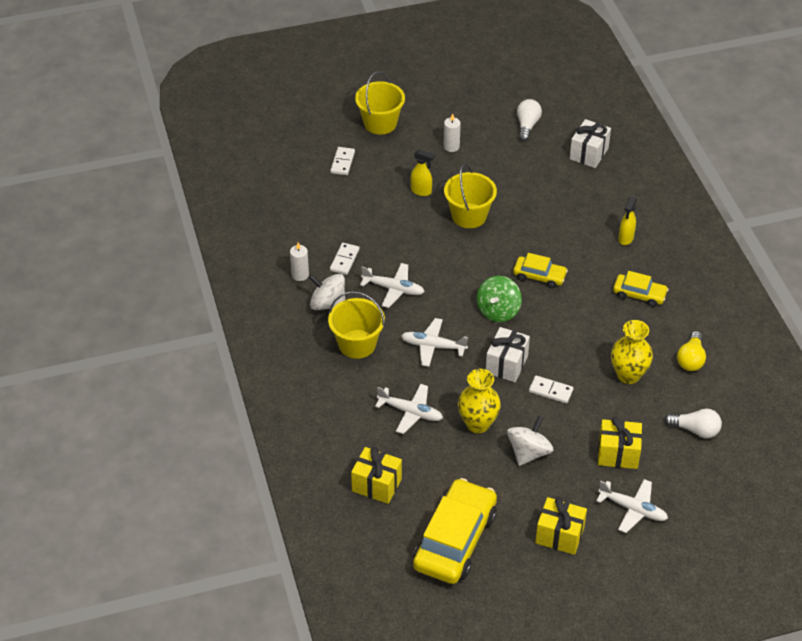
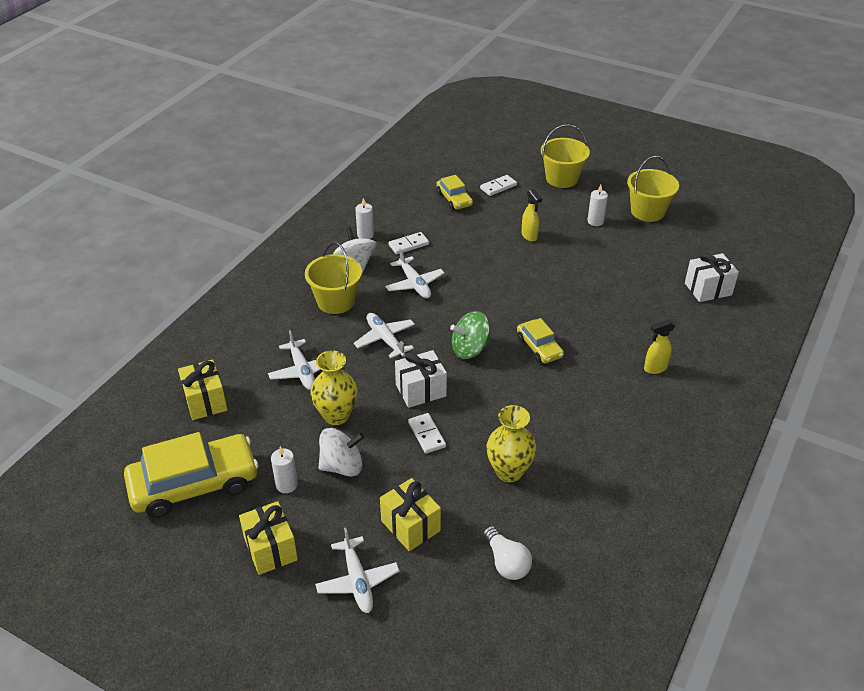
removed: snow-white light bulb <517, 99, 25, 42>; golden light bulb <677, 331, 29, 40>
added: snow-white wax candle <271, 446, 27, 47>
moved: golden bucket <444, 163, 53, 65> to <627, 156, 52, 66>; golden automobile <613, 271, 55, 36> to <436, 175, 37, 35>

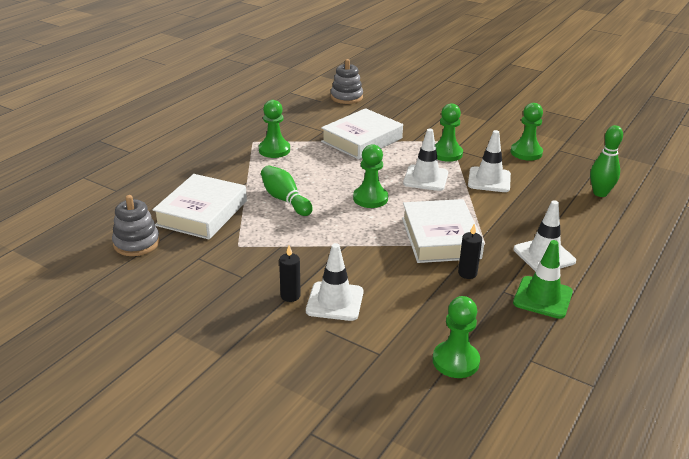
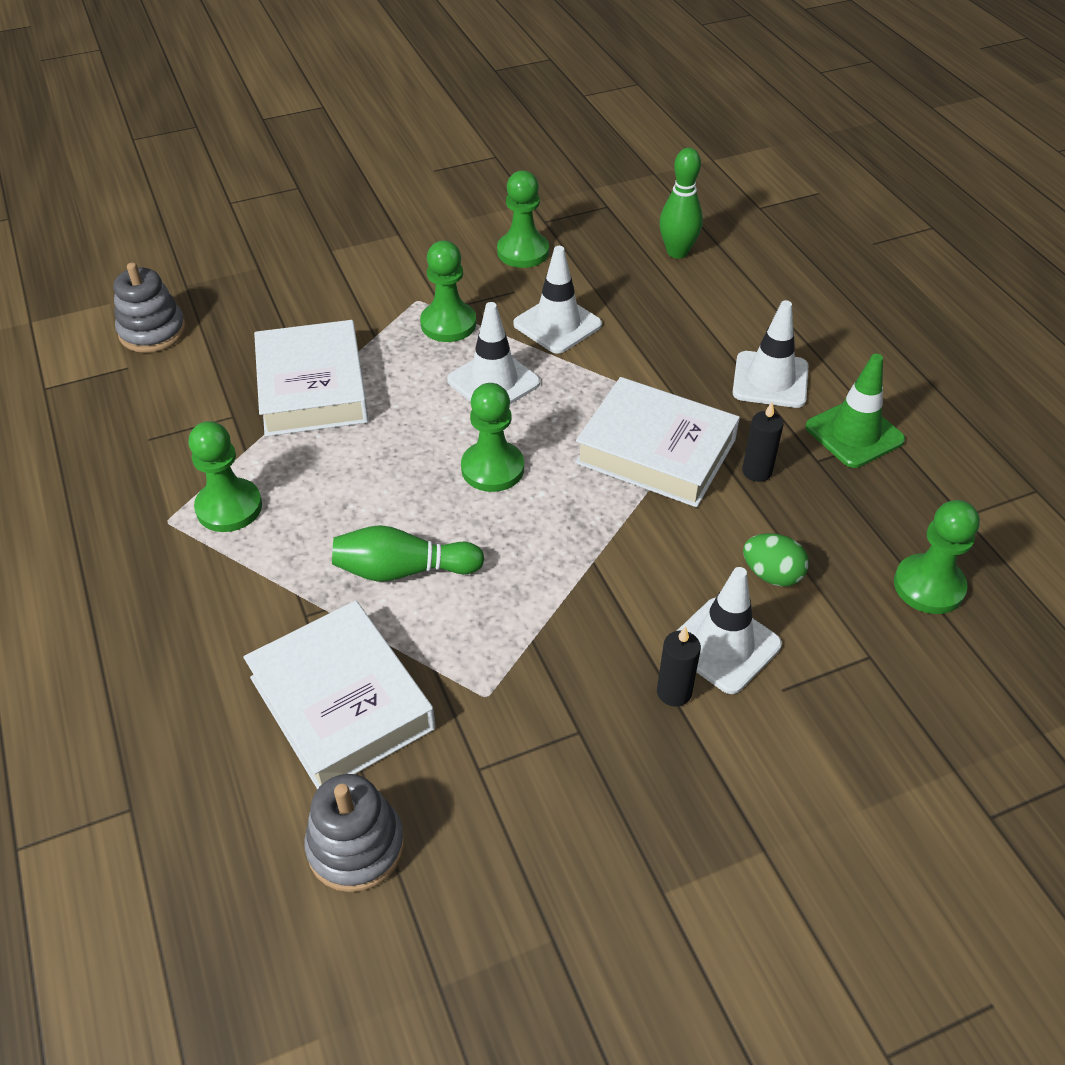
added: leaf-green toy egg <743, 533, 66, 54>

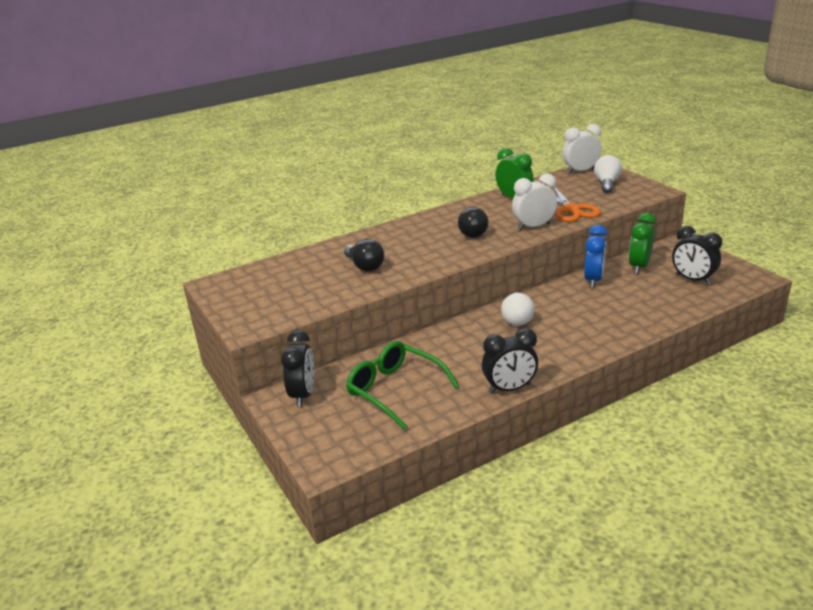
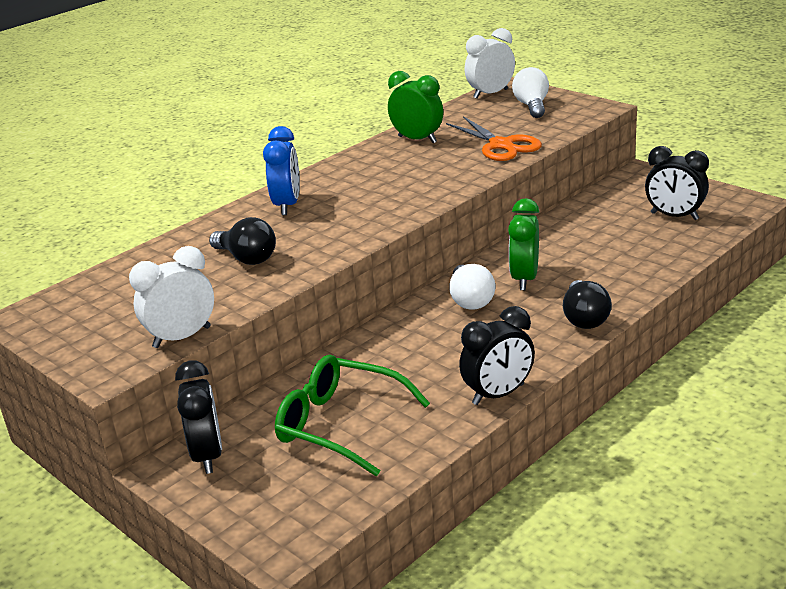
moved: snow-white alarm clock <512, 174, 45, 56> to <129, 246, 85, 102>; ebony light bulb <458, 207, 31, 31> to <563, 280, 49, 49>; leaf-green alarm clock <629, 213, 27, 61> to <508, 198, 31, 92>; blue alarm clock <584, 225, 23, 63> to <263, 126, 37, 89>

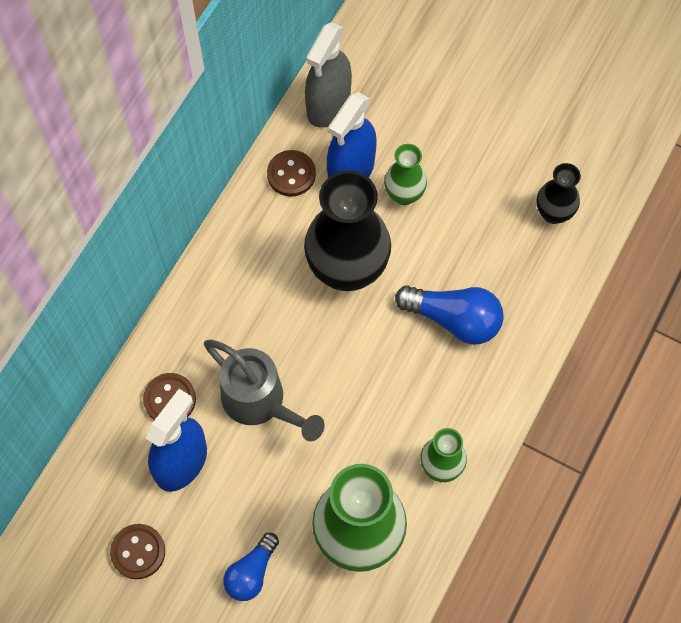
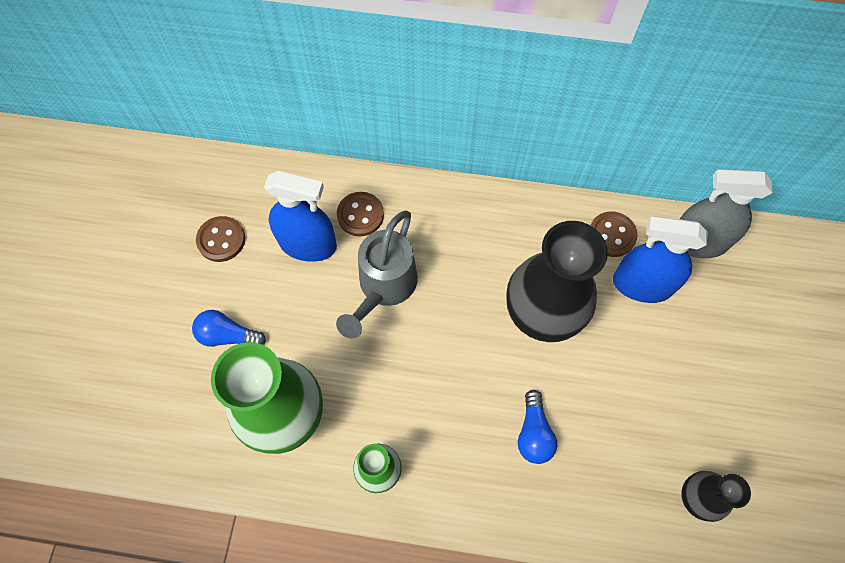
removed: leaf-green vase <384, 144, 43, 61>
resized: blue light bulb <395, 285, 109, 60> = <518, 390, 39, 74> x0.65

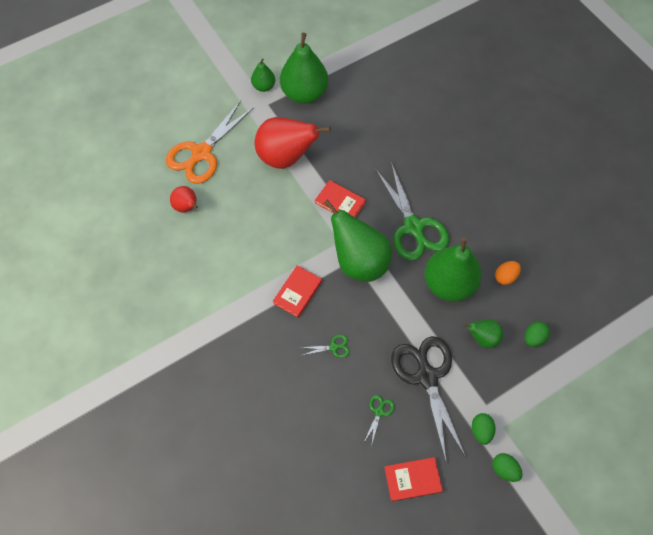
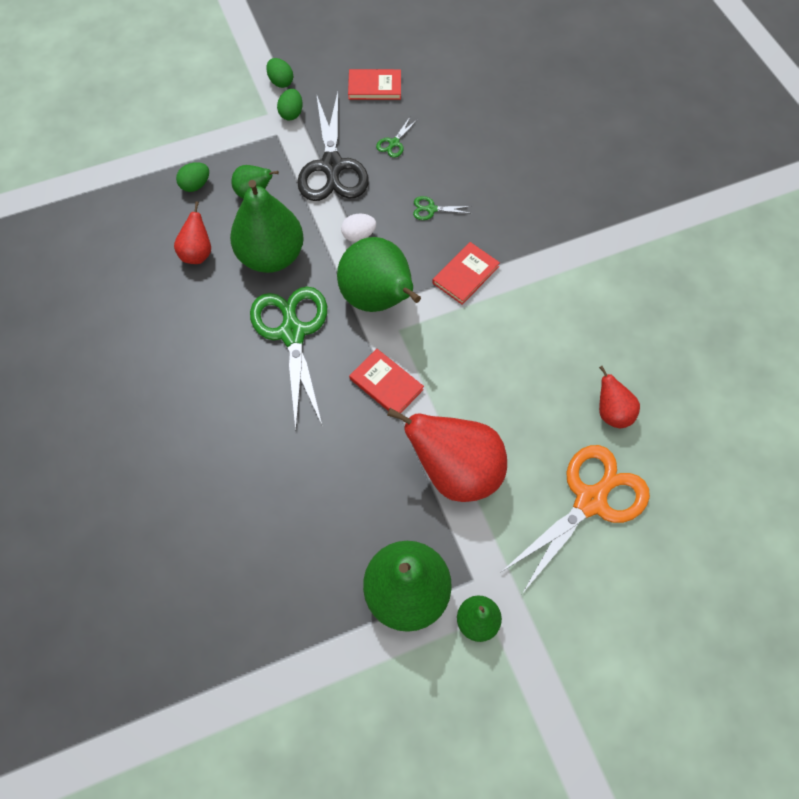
added: snow-white toy egg <341, 213, 35, 29>
replaced: orange-coloured toy egg <495, 261, 26, 24> to scarlet pear fruit <174, 201, 37, 63>

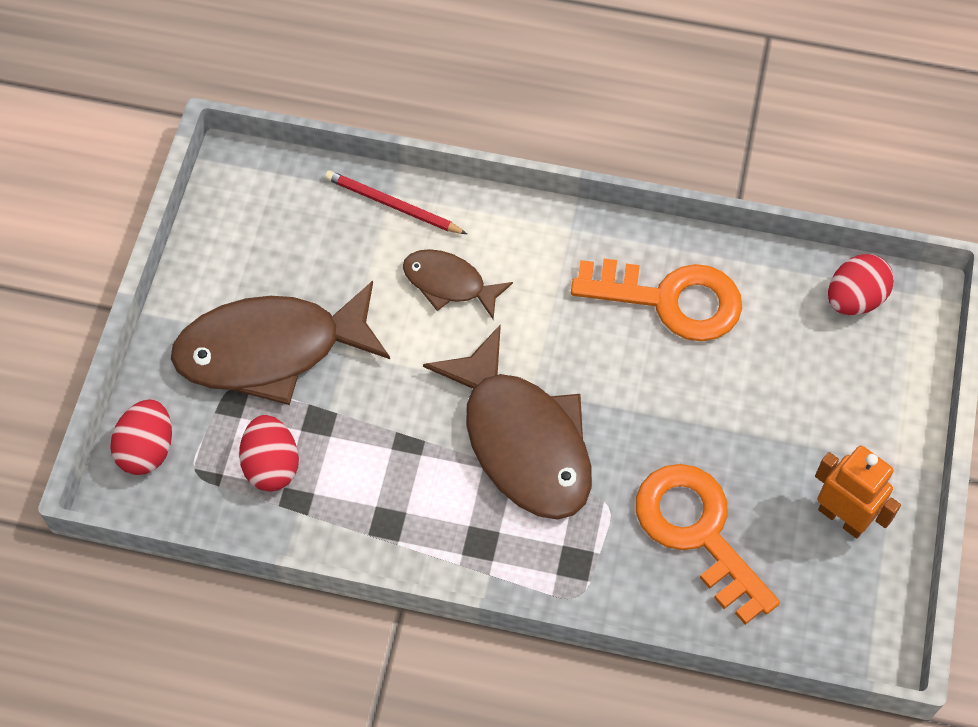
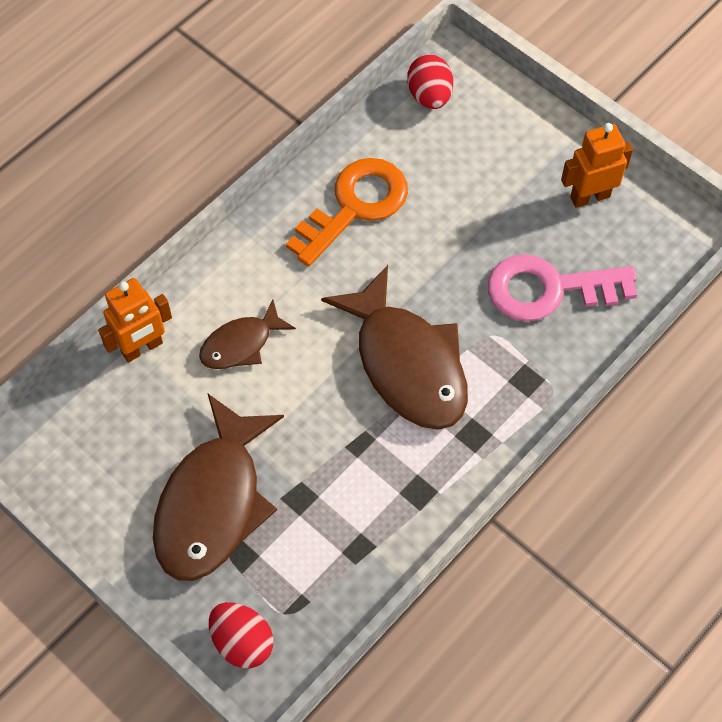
removed: scarlet toy egg <239, 415, 60, 76>
replaced: scarlet pencil <325, 170, 142, 64> to orange-coloured robot <98, 278, 74, 84>
recoloured: orange-coloured key <636, 464, 144, 161> to rose-pink key <488, 254, 149, 68>
turned: brown toy fish <423, 324, 169, 196> = <321, 265, 147, 165> 60 degrees clockwise

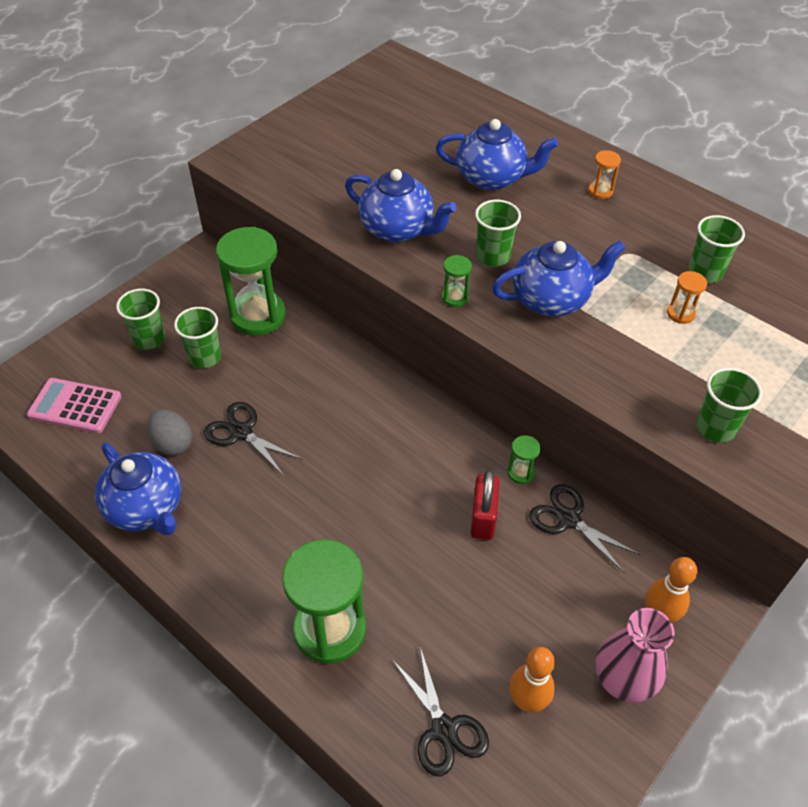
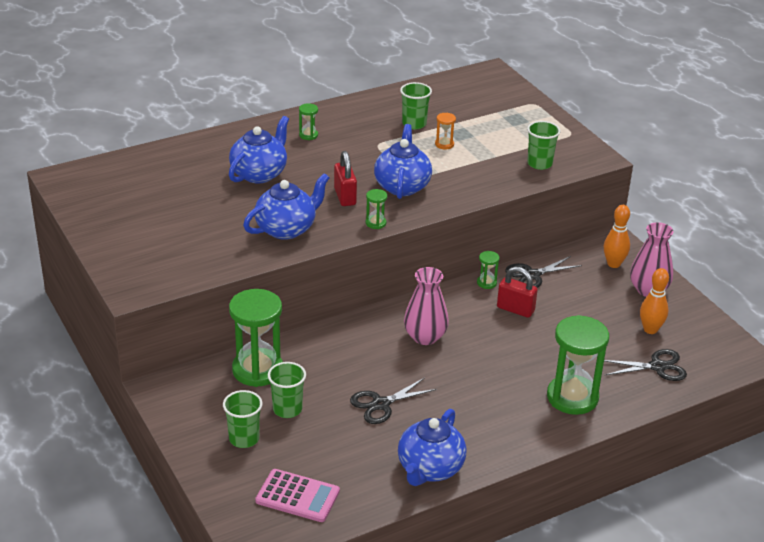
removed: gray toy egg <147, 410, 45, 46>
added: rose-pink vase <404, 267, 45, 78>
replaced: leaf-green cup <475, 200, 46, 67> to scarlet padlock <334, 151, 23, 55>
recoloured: orange-coloured hourglass <589, 150, 32, 49> to leaf-green hourglass <299, 103, 19, 37>
turned: rose-pink pocket calculator <27, 378, 95, 55> = <255, 469, 85, 53> 105 degrees counterclockwise; blue china teapot <95, 442, 86, 93> = <398, 409, 68, 77> 135 degrees clockwise

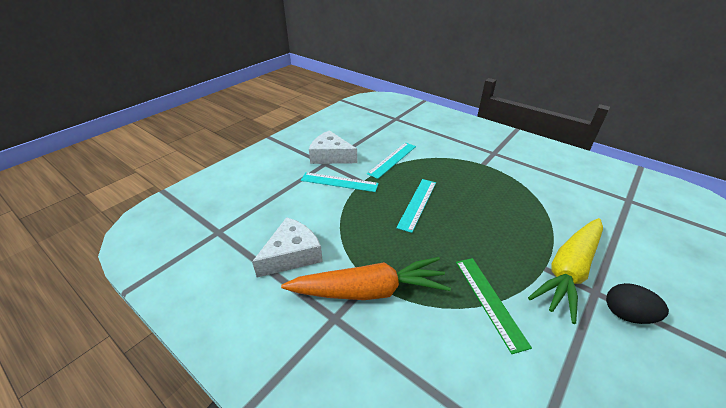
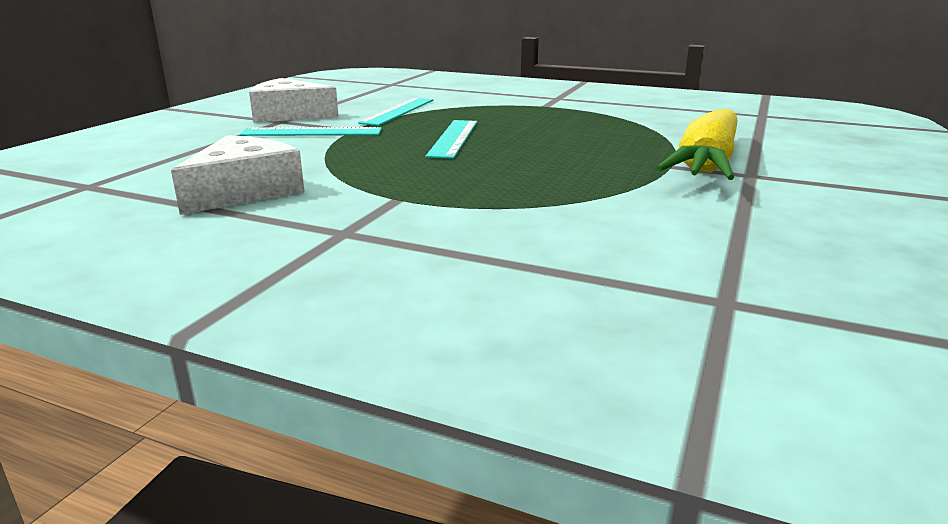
removed: orange-coloured carrot <281, 257, 170, 43>; leaf-green straightedge <456, 258, 76, 96>; ebony toy egg <606, 283, 63, 41>

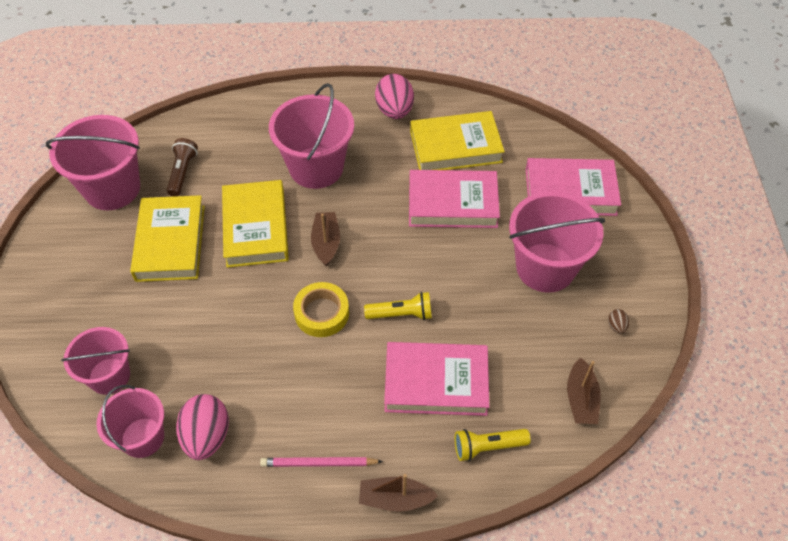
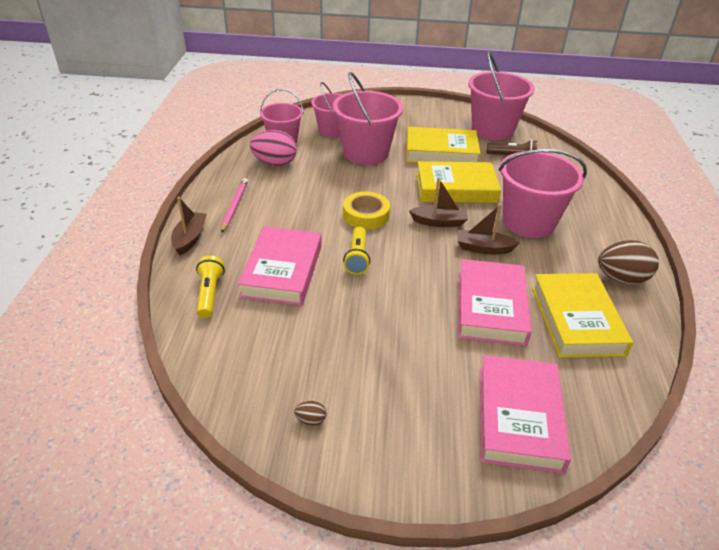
moved: rose-pink bucket <509, 192, 96, 101> to <333, 72, 70, 93>; brown boat <567, 358, 34, 66> to <457, 204, 62, 50>
recoloured: rose-pink toy egg <375, 74, 39, 45> to brown toy egg <598, 240, 61, 44>

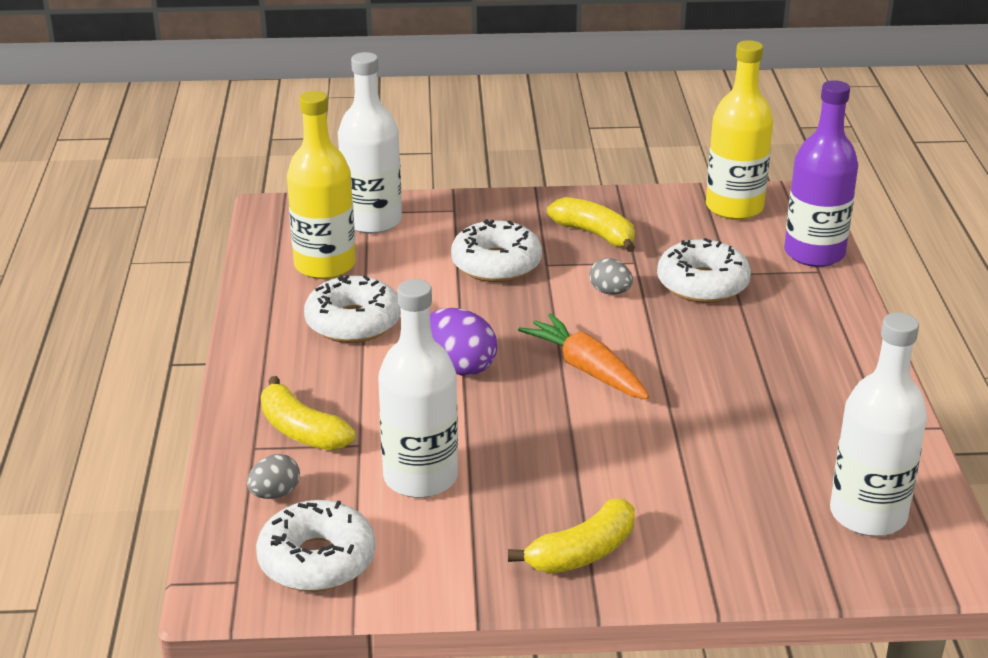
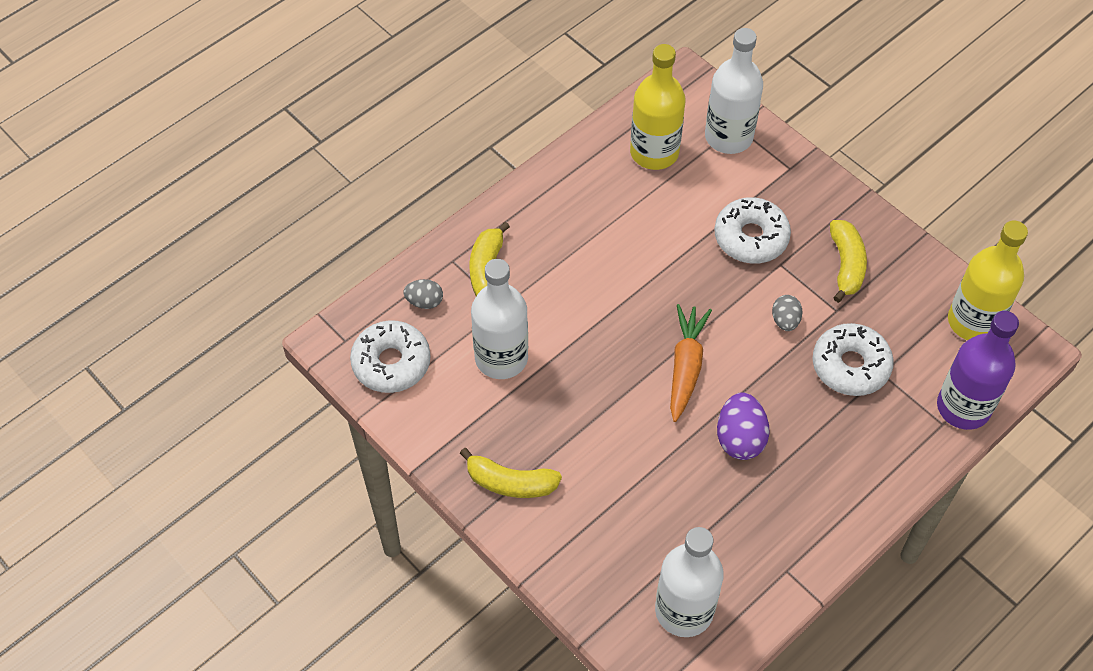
removed: snow-white donut <304, 275, 97, 68>
moved: purple toy egg <430, 308, 67, 68> to <717, 392, 53, 68>

